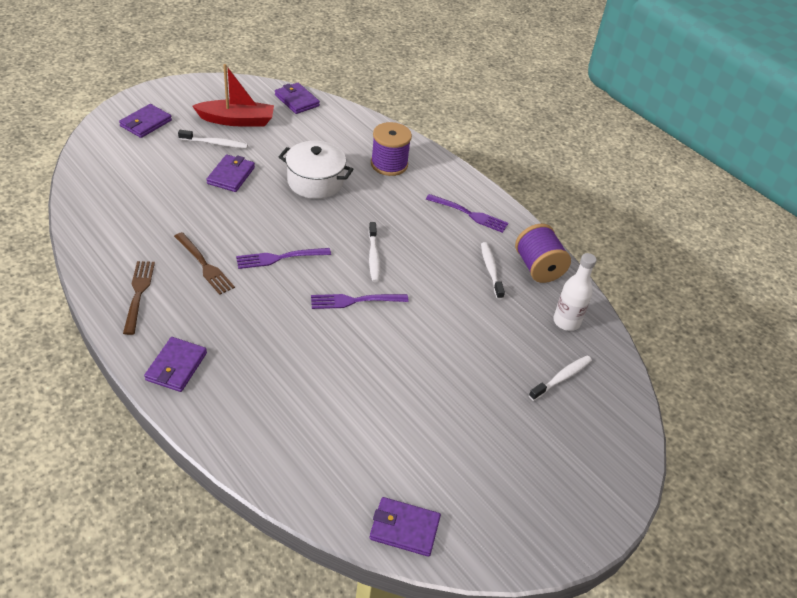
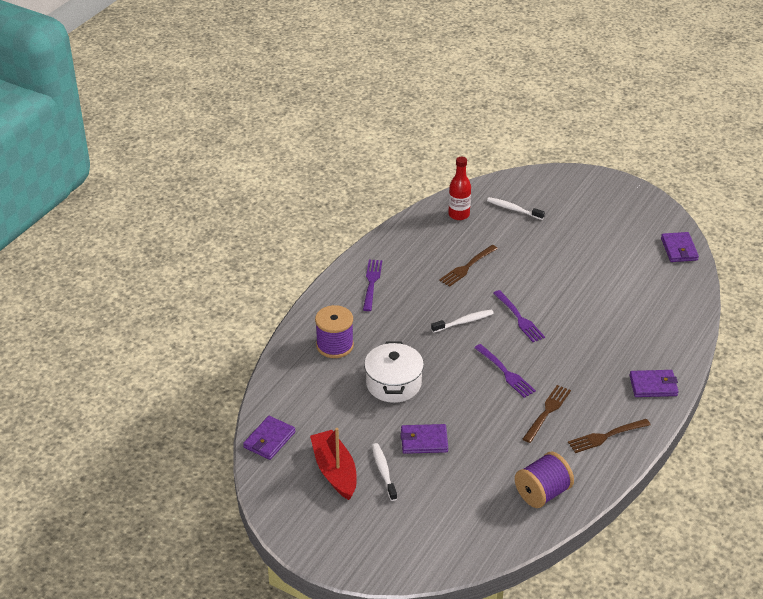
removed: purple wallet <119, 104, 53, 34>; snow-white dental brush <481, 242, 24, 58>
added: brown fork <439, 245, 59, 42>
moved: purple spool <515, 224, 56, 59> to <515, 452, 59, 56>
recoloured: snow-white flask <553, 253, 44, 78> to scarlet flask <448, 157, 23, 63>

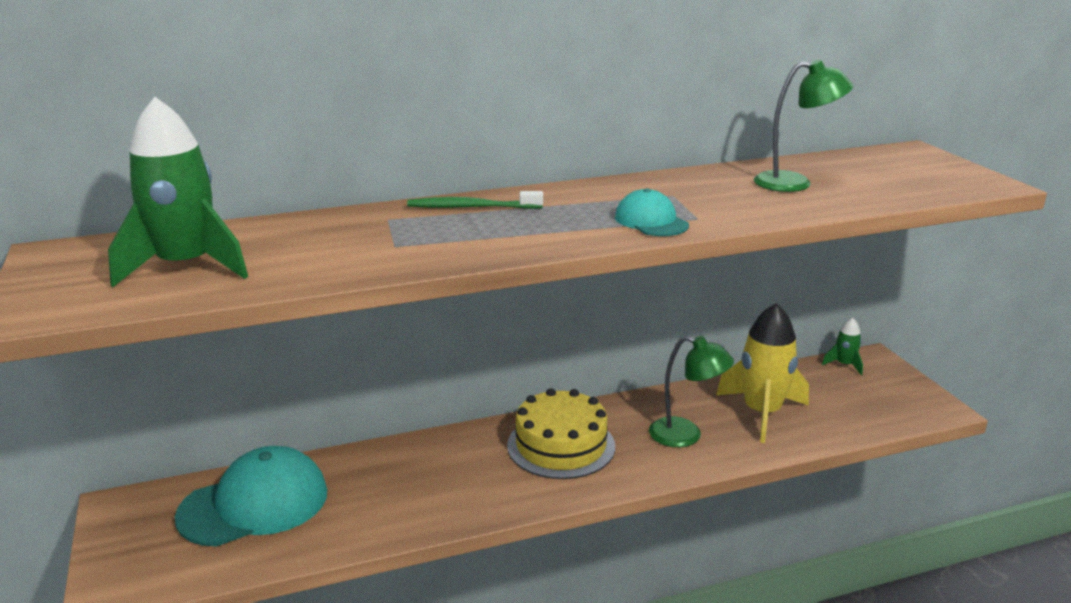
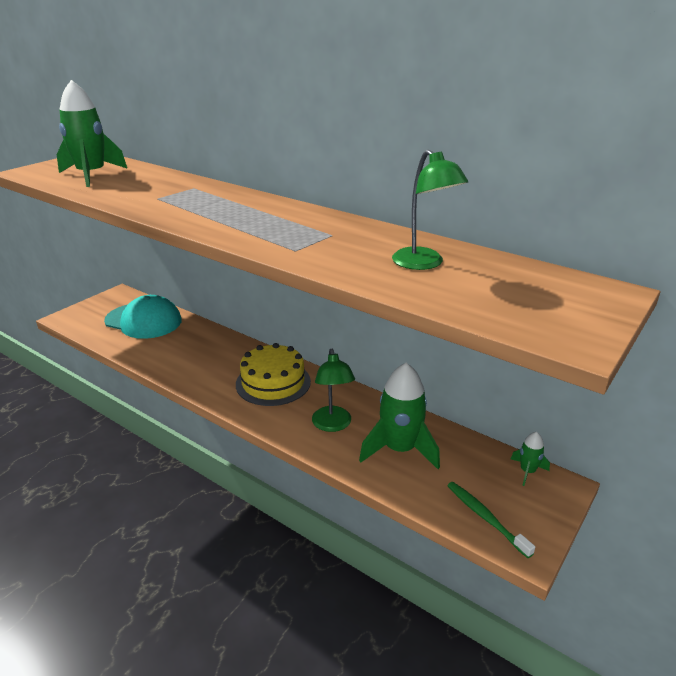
removed: turquoise cap <615, 188, 74, 48>
moved: leaf-green dental brush <407, 191, 136, 18> to <447, 482, 88, 76>
recoloured: golden toy rocket <716, 303, 93, 140> to leaf-green toy rocket <359, 363, 81, 106>

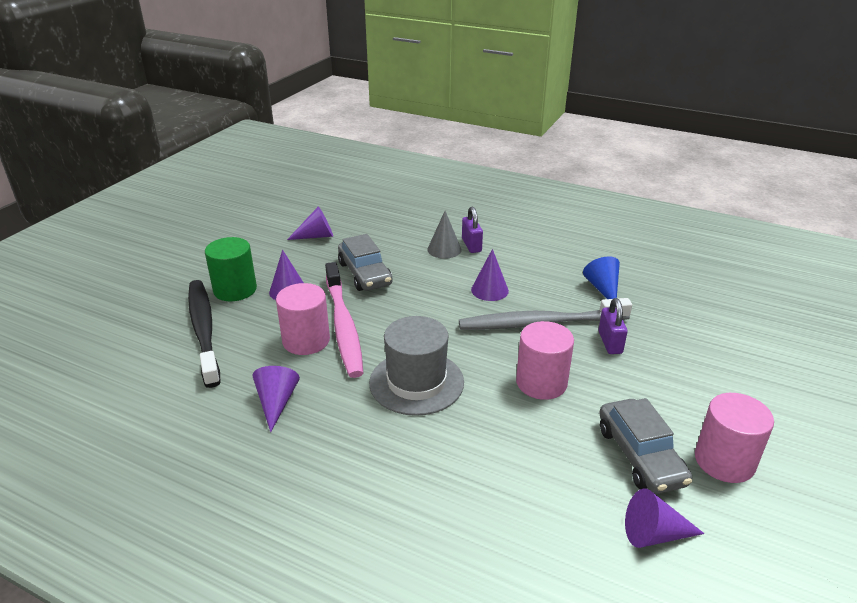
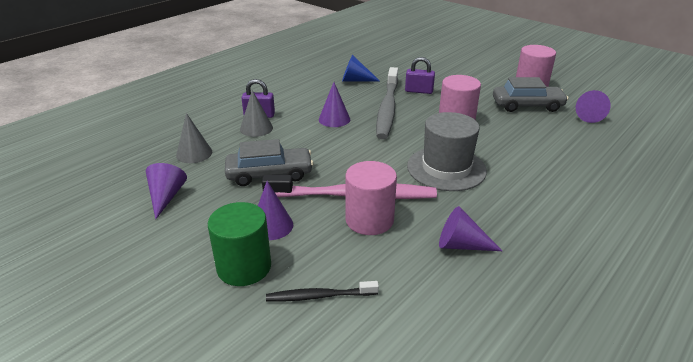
added: gray cone <176, 113, 36, 50>
resized: ebony dental brush <188, 280, 32, 108> = <266, 281, 113, 20> x0.51

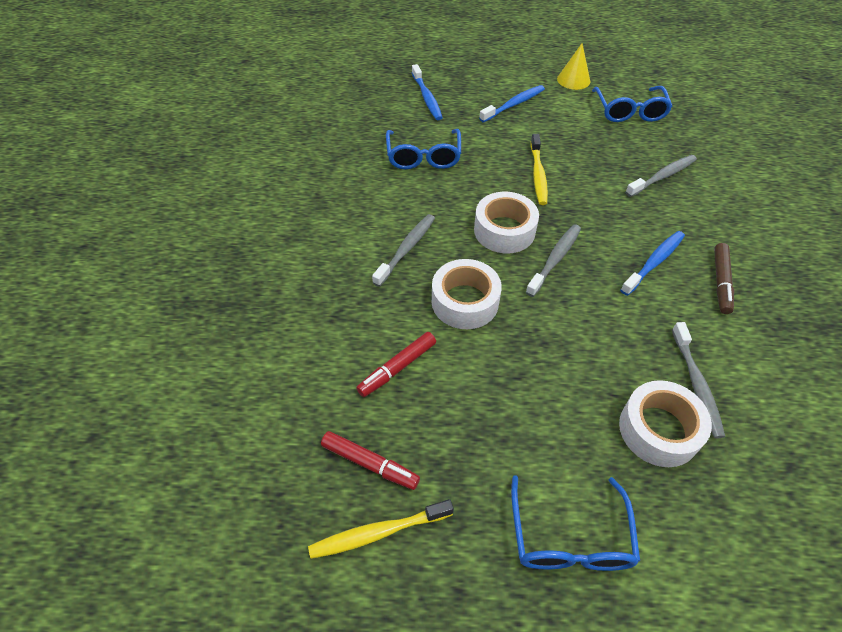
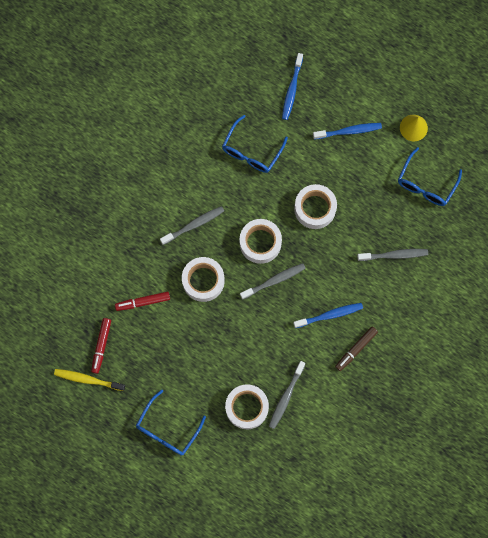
replaced: golden dental brush <530, 134, 18, 71> to snow-white tape <294, 184, 43, 45>
turned: scarlet marker <321, 431, 99, 59> = <91, 318, 20, 56> 45 degrees clockwise

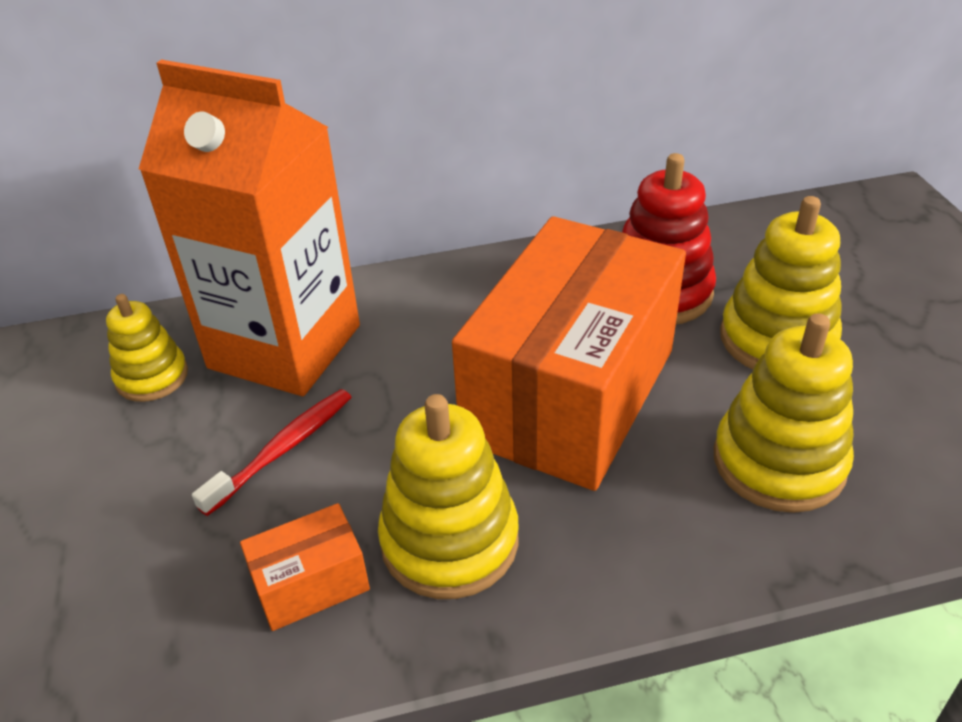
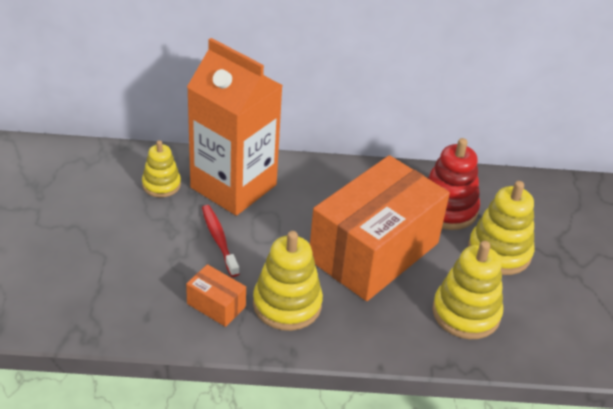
turned: scarlet dental brush <192, 389, 159, 127> = <202, 205, 37, 72> 75 degrees counterclockwise; orange-coloured package <240, 503, 130, 128> = <186, 264, 60, 63> 45 degrees clockwise

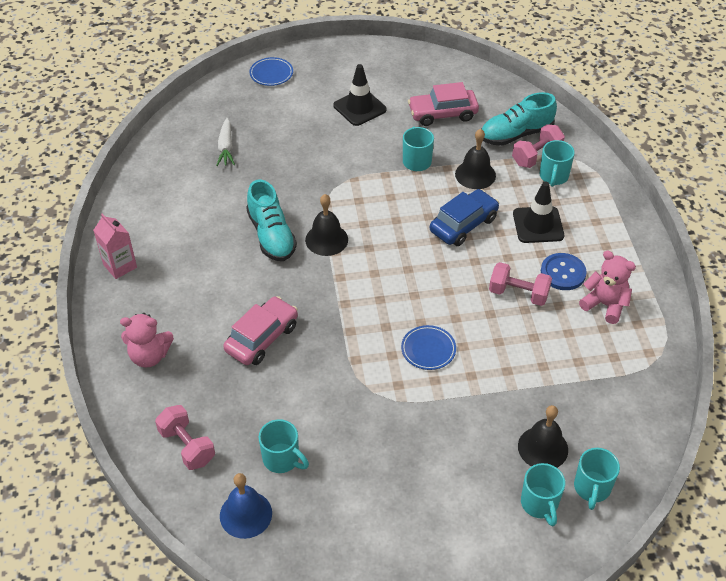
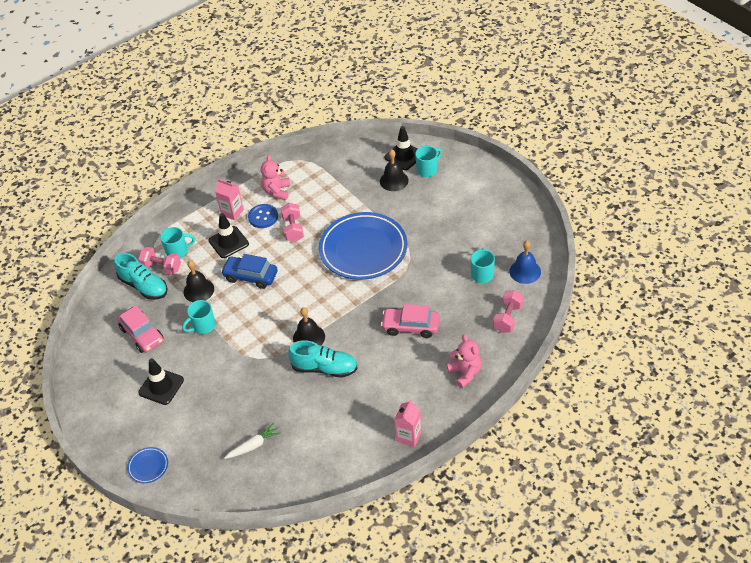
added: rose-pink carton <215, 179, 29, 41>
replaced: turquoise tea mug <574, 448, 46, 62> to ebony traffic cone <384, 126, 34, 44>
turned: turquoise shoe <246, 179, 51, 82> = <288, 340, 70, 38> 60 degrees clockwise
resized: blue flat dish <401, 325, 55, 45> = <319, 212, 88, 68> x2.48

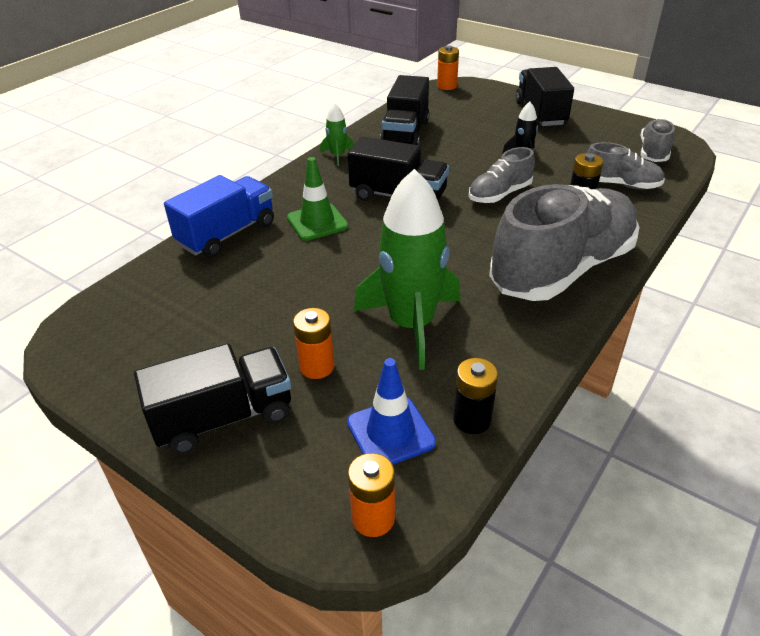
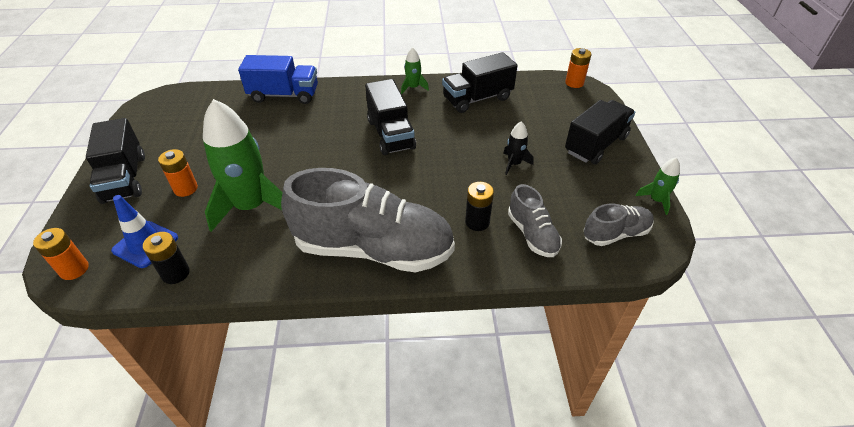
removed: gray shoe <469, 147, 66, 56>; leaf-green traffic cone <287, 157, 61, 84>
added: leaf-green toy rocket <636, 158, 44, 57>
turned: ebony toy truck <134, 343, 157, 111> = <86, 118, 59, 86> 45 degrees clockwise

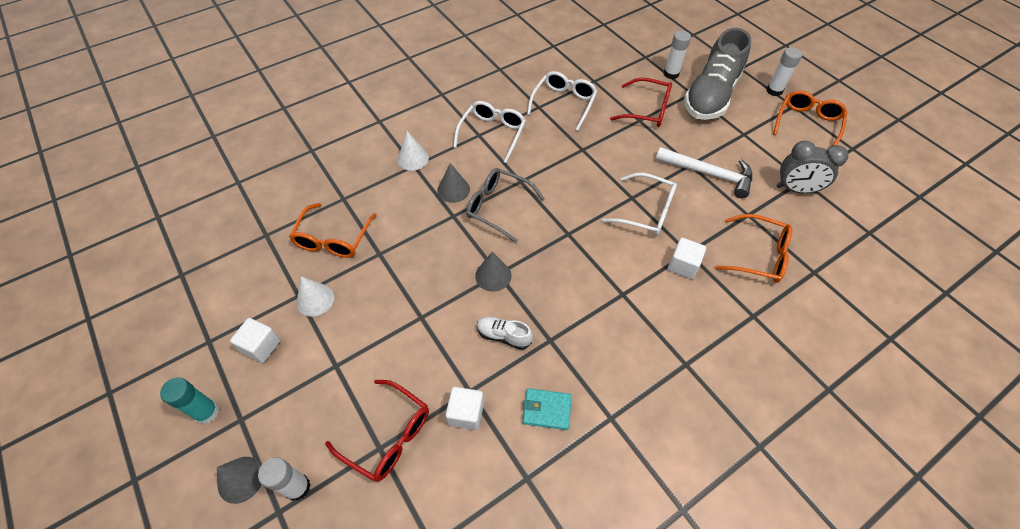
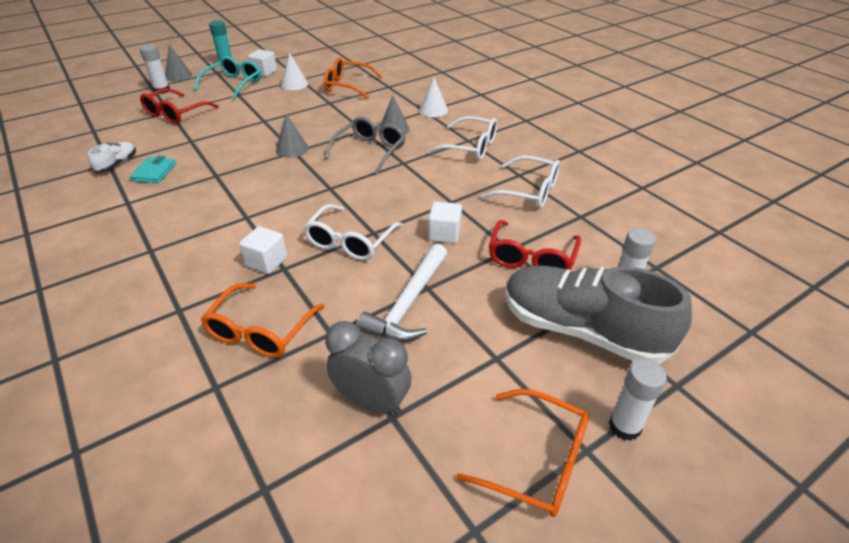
added: turquoise glasses <194, 56, 67, 44>
moved: snow-white shoe <477, 317, 56, 33> to <88, 142, 48, 31>; snow-white cube <445, 387, 39, 43> to <428, 201, 34, 42>
turned: gray alarm clock <776, 141, 72, 53> = <325, 321, 86, 94> 105 degrees clockwise

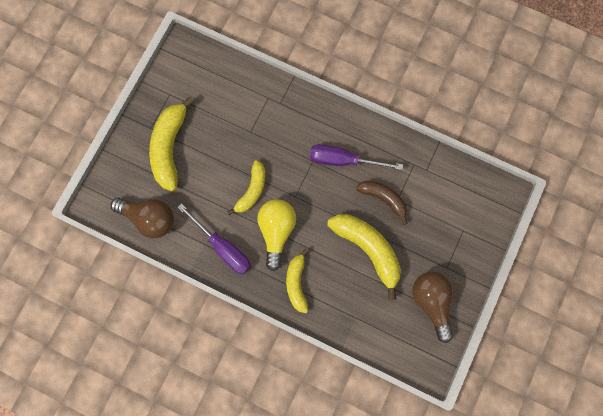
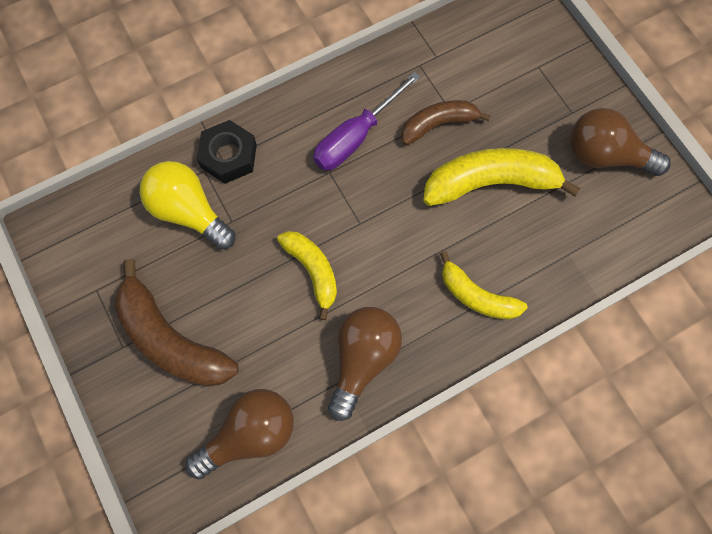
added: ebony hexagon nut <197, 120, 60, 64>
moved: golden light bulb <257, 199, 39, 72> to <139, 161, 97, 88>
replaced: purple screwdriver <177, 203, 74, 71> to brown light bulb <328, 307, 74, 114>
recoloured: golden banana <149, 97, 46, 95> to brown banana <114, 259, 124, 128>

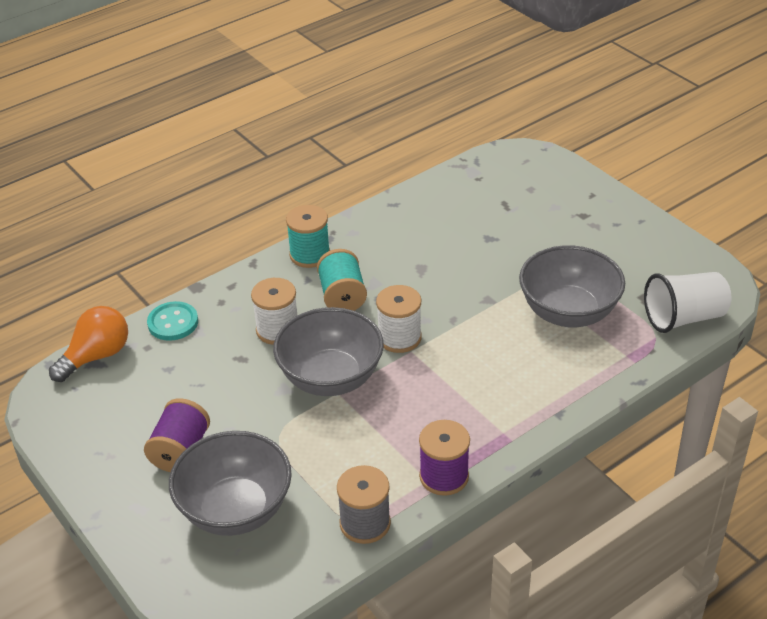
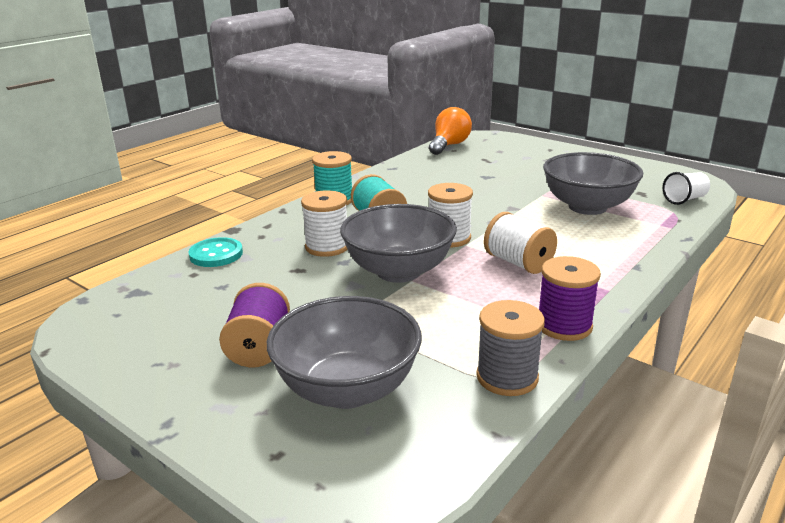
added: snow-white spool <484, 212, 73, 62>
moved: orange-coloured light bulb <49, 306, 79, 76> to <429, 107, 43, 48>
resized: snow-white cup <644, 272, 87, 61> = <663, 172, 47, 33> x0.61

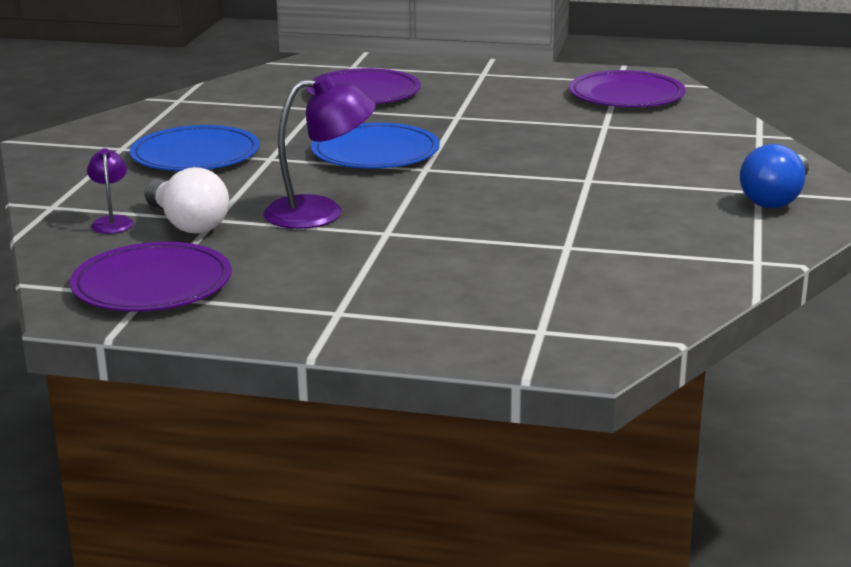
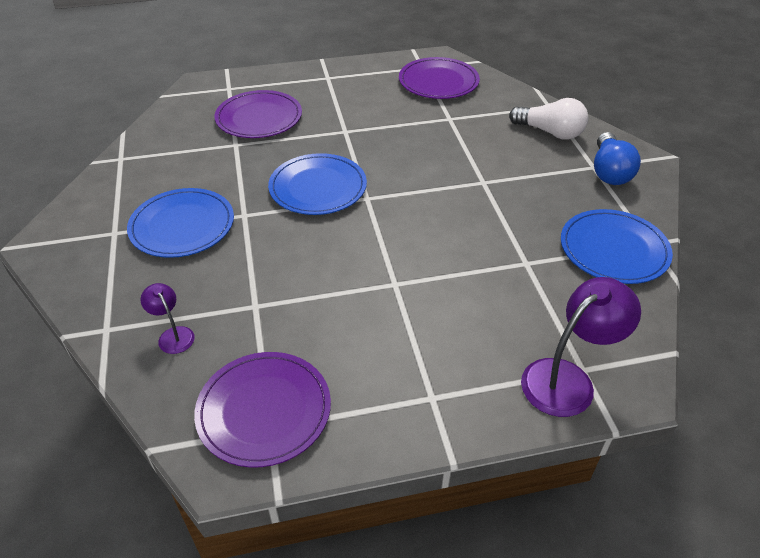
added: blue flat dish <561, 209, 112, 75>
moved: purple reading lamp <264, 74, 112, 155> to <521, 277, 120, 140>; snow-white light bulb <144, 167, 85, 67> to <509, 98, 79, 42>

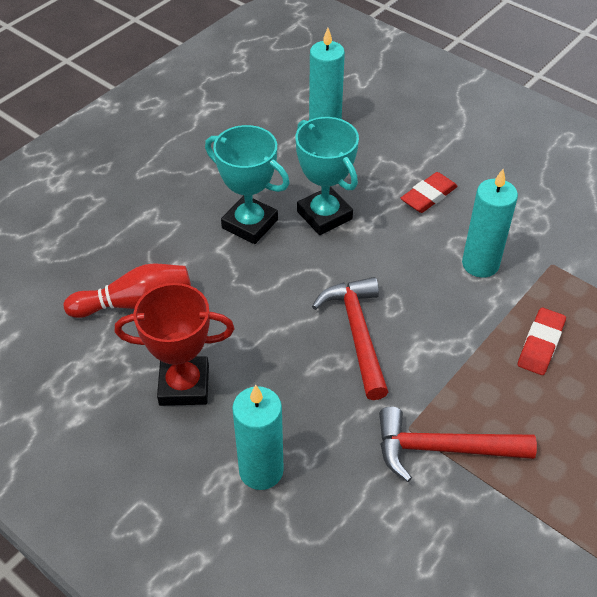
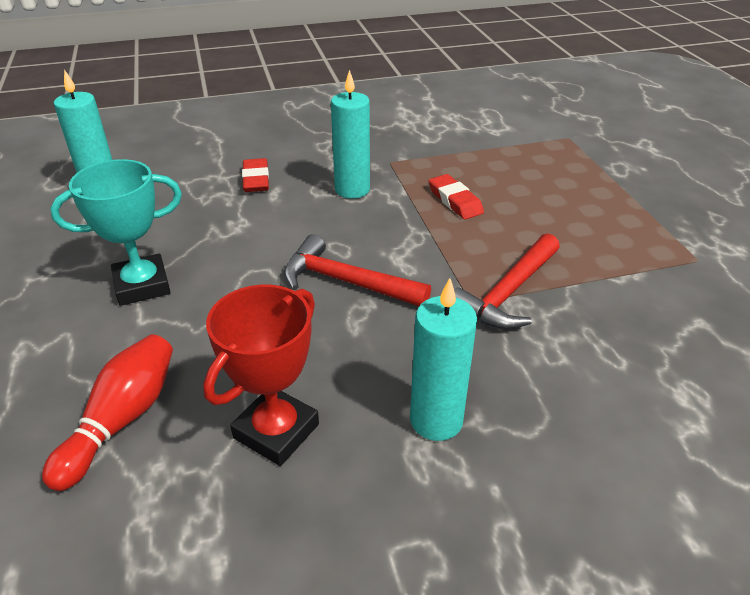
removed: turquoise prize cup <295, 117, 64, 118>

